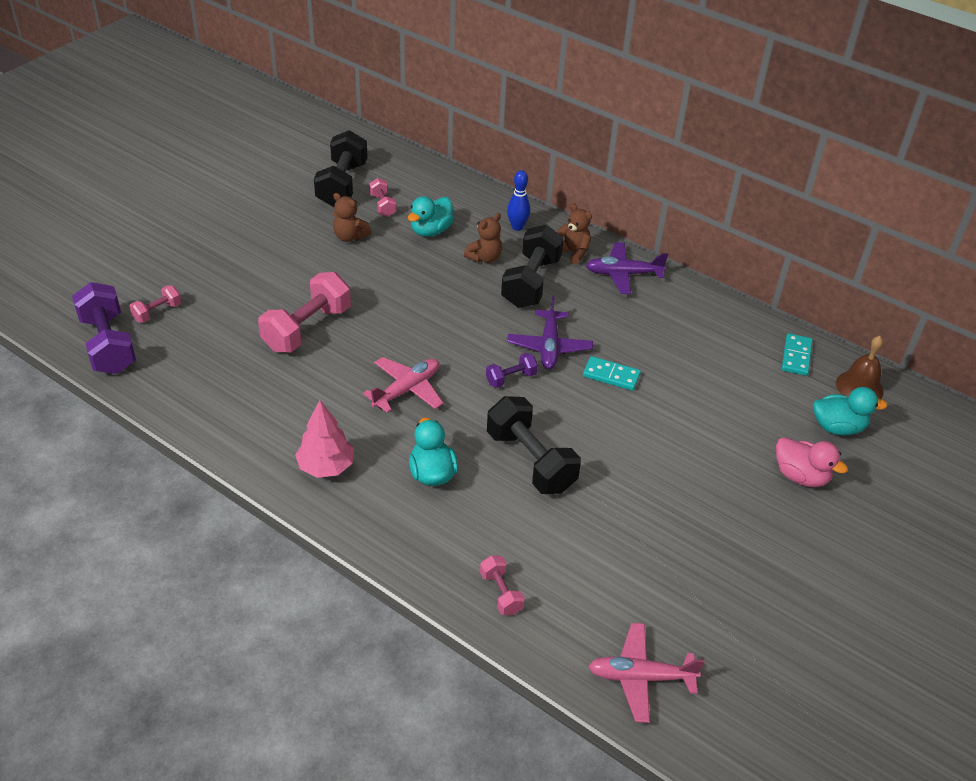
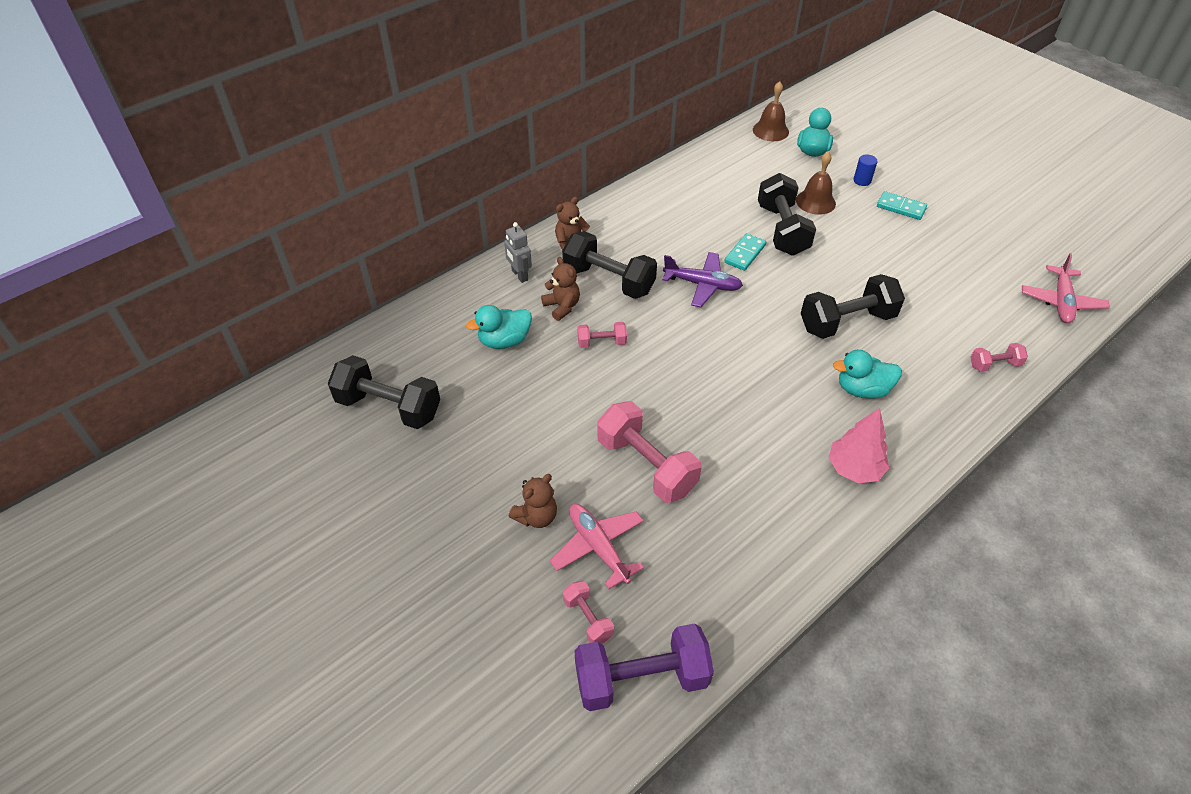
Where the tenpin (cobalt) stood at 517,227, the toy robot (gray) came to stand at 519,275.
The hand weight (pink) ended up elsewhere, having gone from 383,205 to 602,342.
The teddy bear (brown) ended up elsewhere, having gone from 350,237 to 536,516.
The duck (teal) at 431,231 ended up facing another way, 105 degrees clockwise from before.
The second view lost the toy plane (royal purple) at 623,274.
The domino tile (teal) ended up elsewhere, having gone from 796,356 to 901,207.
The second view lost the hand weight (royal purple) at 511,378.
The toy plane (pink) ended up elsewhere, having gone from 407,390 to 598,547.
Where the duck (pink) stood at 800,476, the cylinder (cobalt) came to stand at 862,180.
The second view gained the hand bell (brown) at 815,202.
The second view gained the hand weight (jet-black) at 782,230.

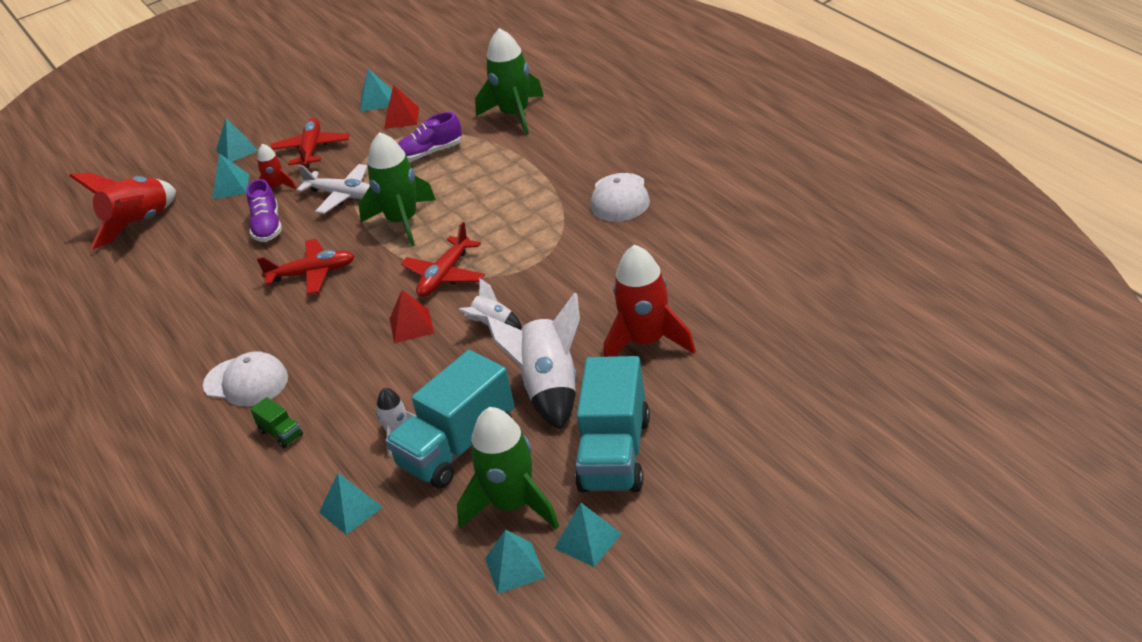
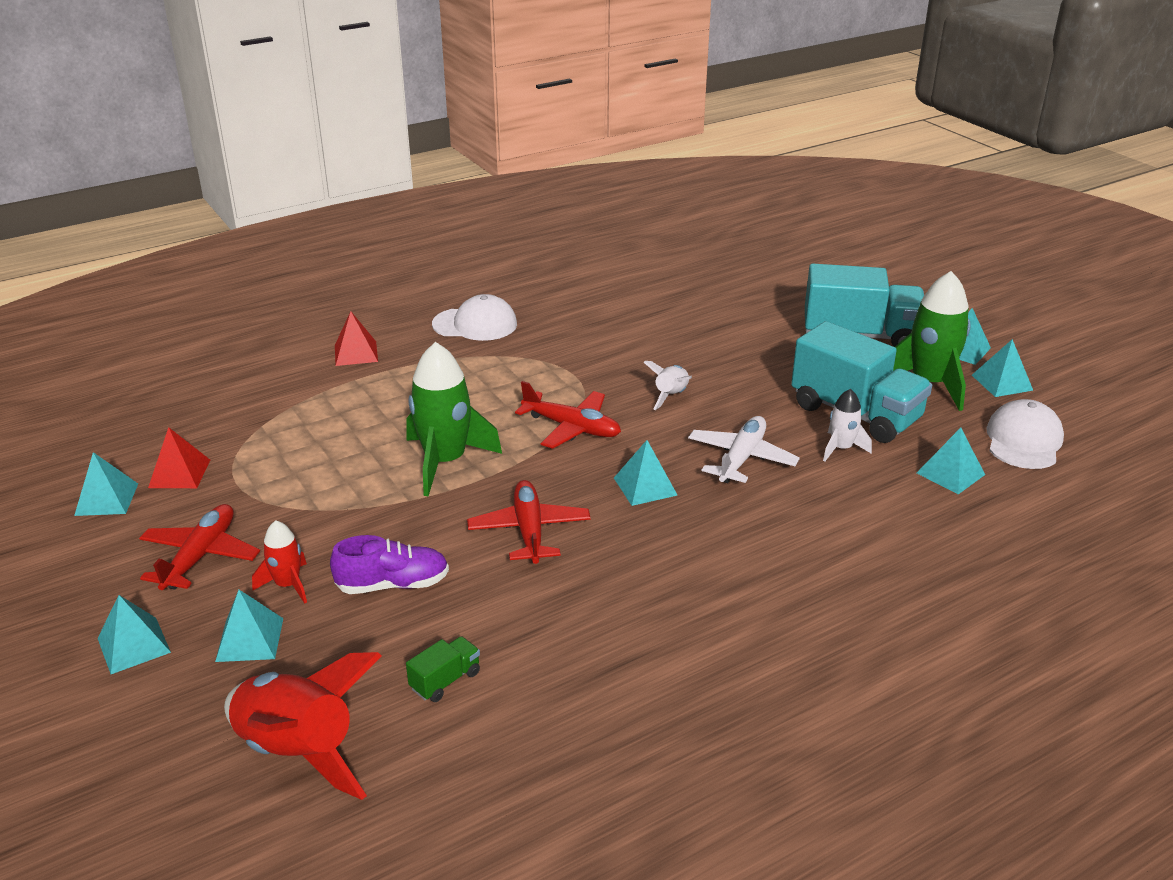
The second view lost the toy rocket (emerald) at 515,115.
The second view lost the lace-up shoe (royal purple) at 430,153.
The toy plane (crimson) at 311,149 ended up facing another way, 105 degrees clockwise from before.
The toy plane (pure white) ended up elsewhere, having gone from 342,195 to 741,458.
The second view lost the toy rocket (crimson) at 647,342.
The pyramid (crimson) ended up elsewhere, having gone from 411,326 to 356,353.
The second view lost the toy rocket (pure white) at 550,389.
The cap (pure white) ended up elsewhere, having gone from 246,382 to 1023,440.
The toy truck (emerald) ended up elsewhere, having gone from 281,433 to 445,680.
The second view gained the pyramid (teal) at 645,486.

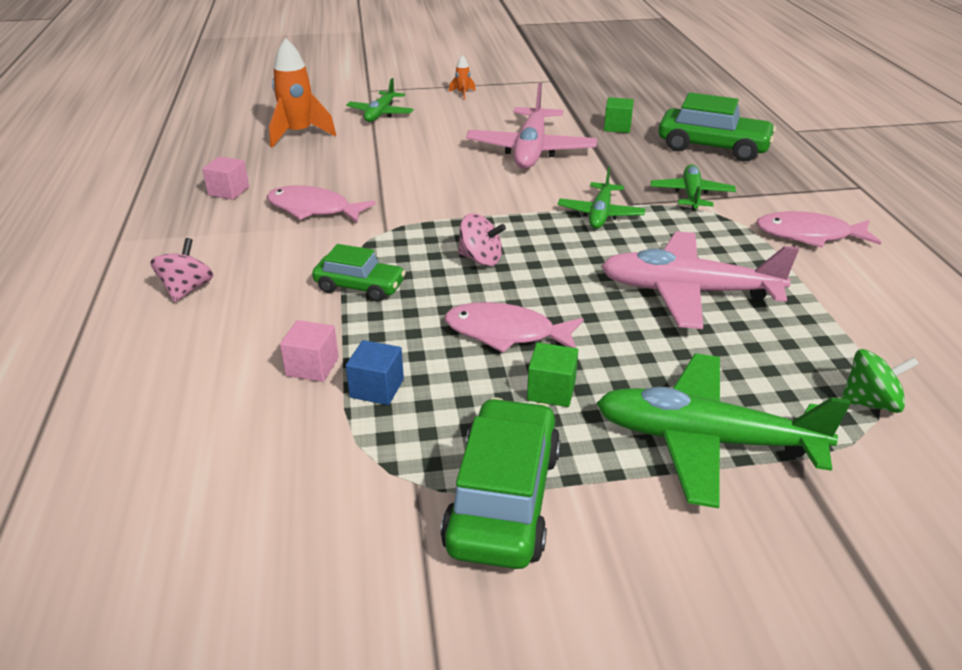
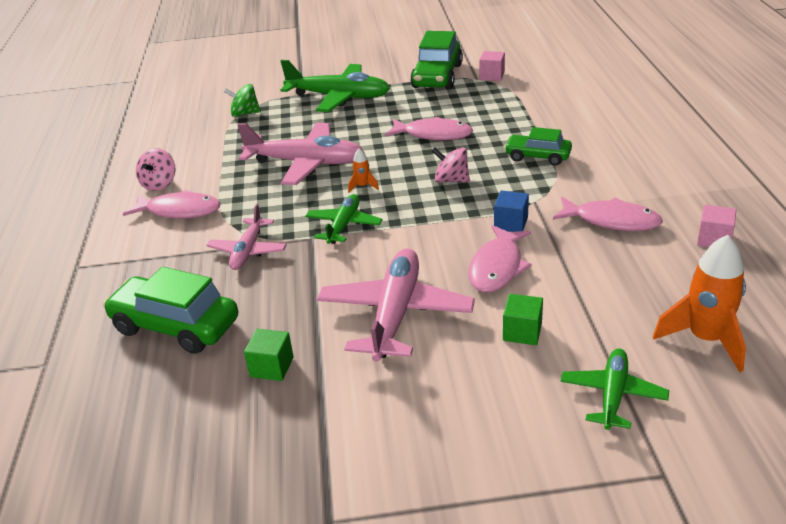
The toy rocket (orange) ended up elsewhere, having gone from 462,94 to 363,186.
What was the toy plane (emerald) at 691,195 turned into the toy plane (pink) at 248,251.
The toy top (pink) ended up elsewhere, having gone from 187,289 to 159,184.
The cube (pink) ended up elsewhere, having gone from 312,366 to 492,76.
The cube (cobalt) ended up elsewhere, having gone from 377,388 to 511,223.
The cube (emerald) ended up elsewhere, having gone from 551,390 to 522,332.
The second view gained the toy fish (pink) at 497,267.

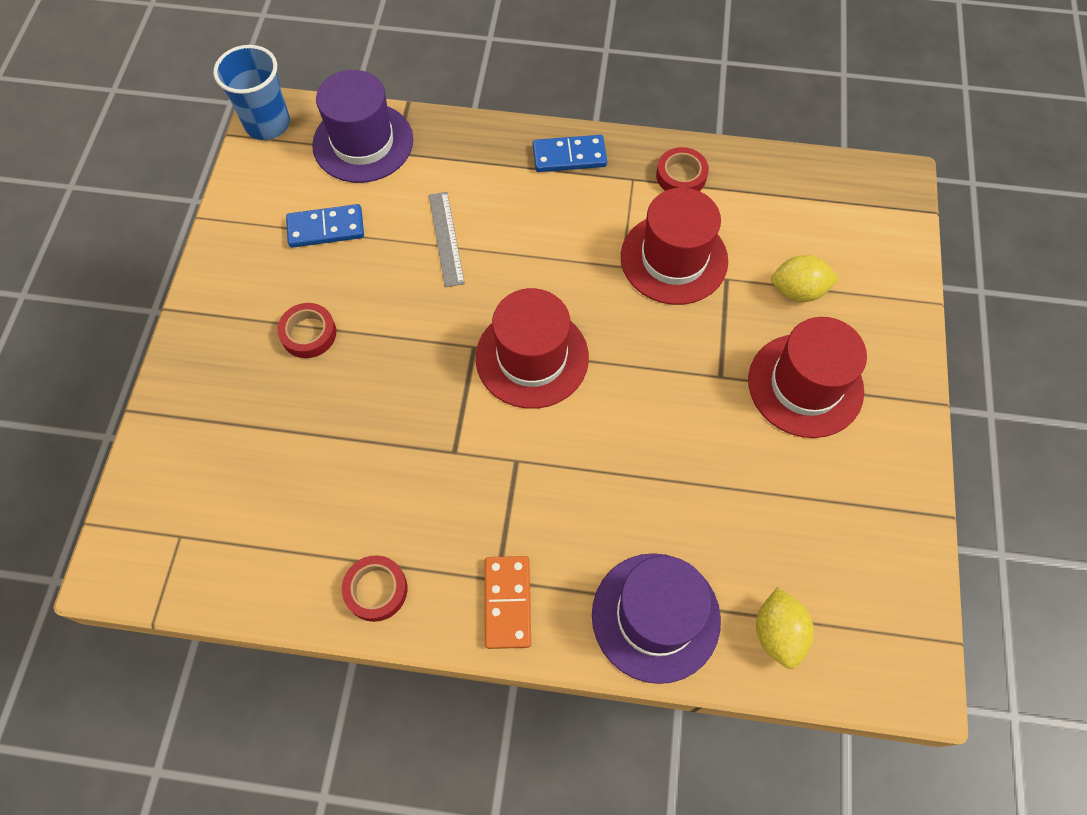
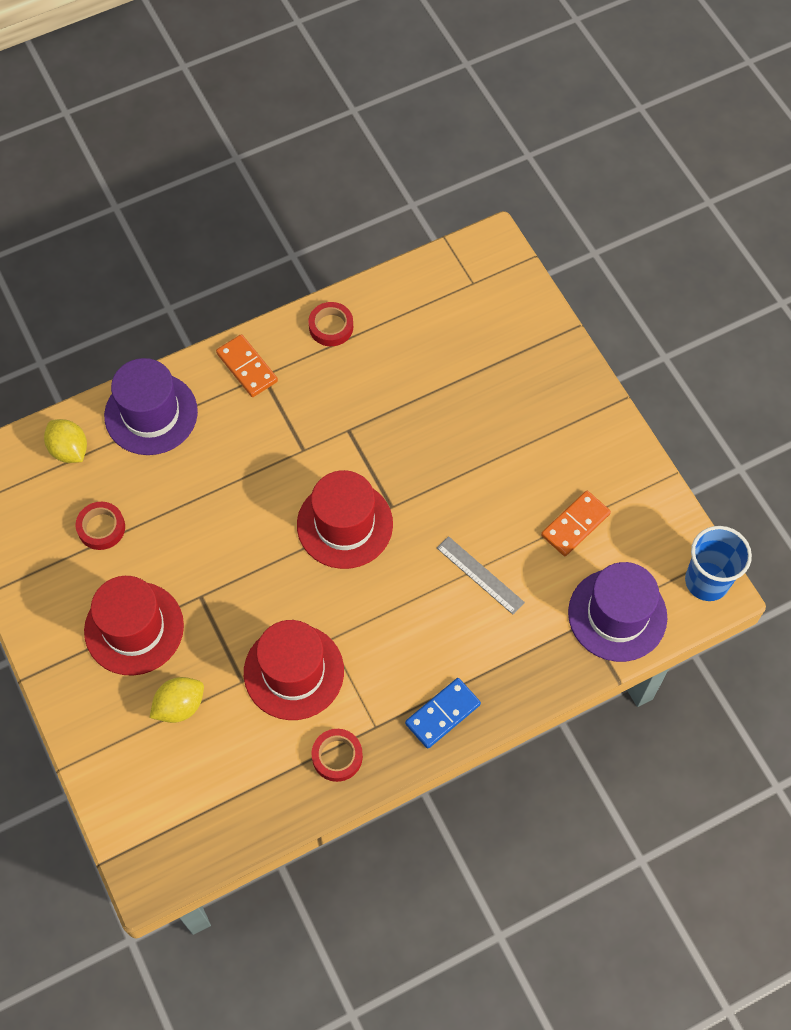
What was the domino tile (cobalt) at 326,228 turned into the domino tile (orange) at 575,524.
The tape (crimson) ended up elsewhere, having gone from 308,333 to 101,528.

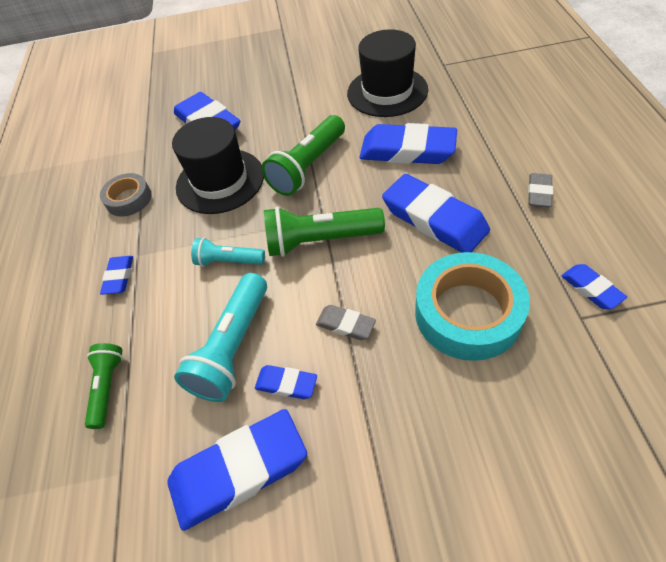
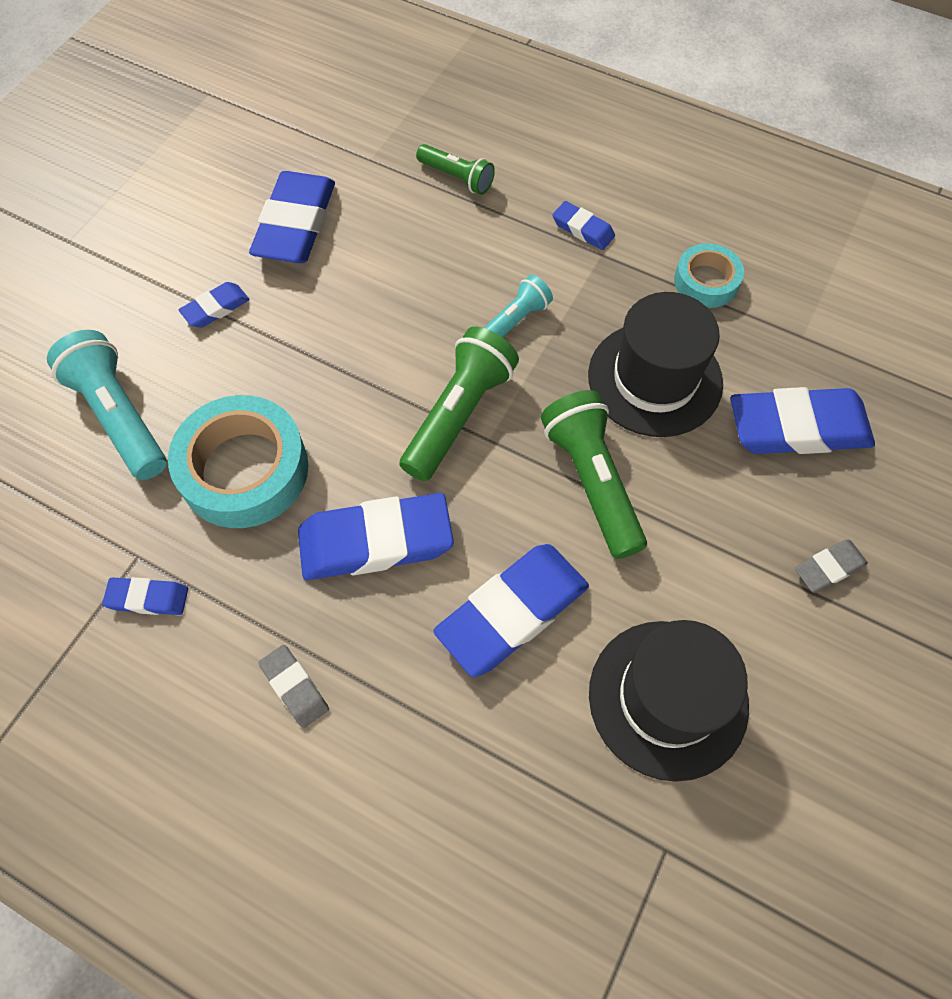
What was the tape (gray) at 129,199 turned into the tape (teal) at 706,281.
The torch (teal) ended up elsewhere, having gone from 232,347 to 120,416.
The pencil eraser (gray) ended up elsewhere, having gone from 345,325 to 828,568.
The pencil eraser (cobalt) ended up elsewhere, having gone from 286,384 to 216,308.

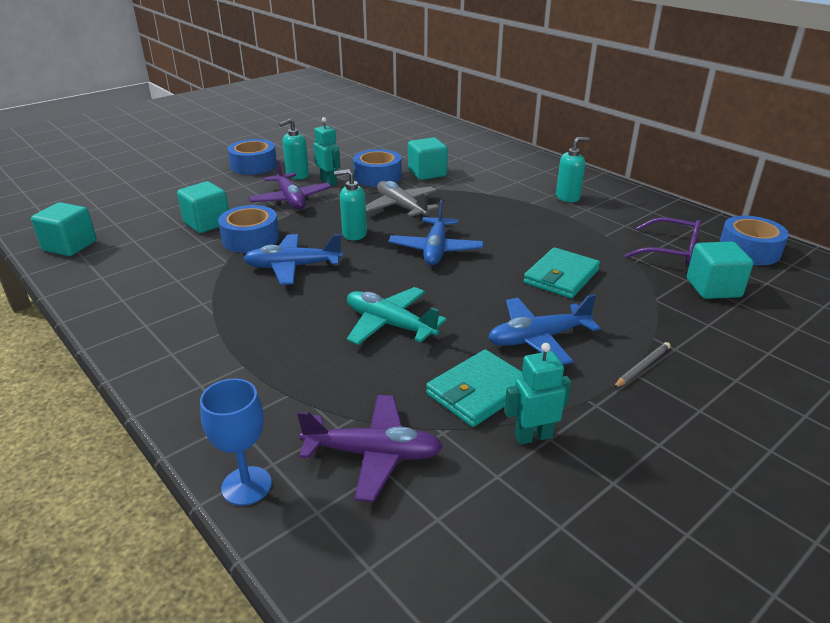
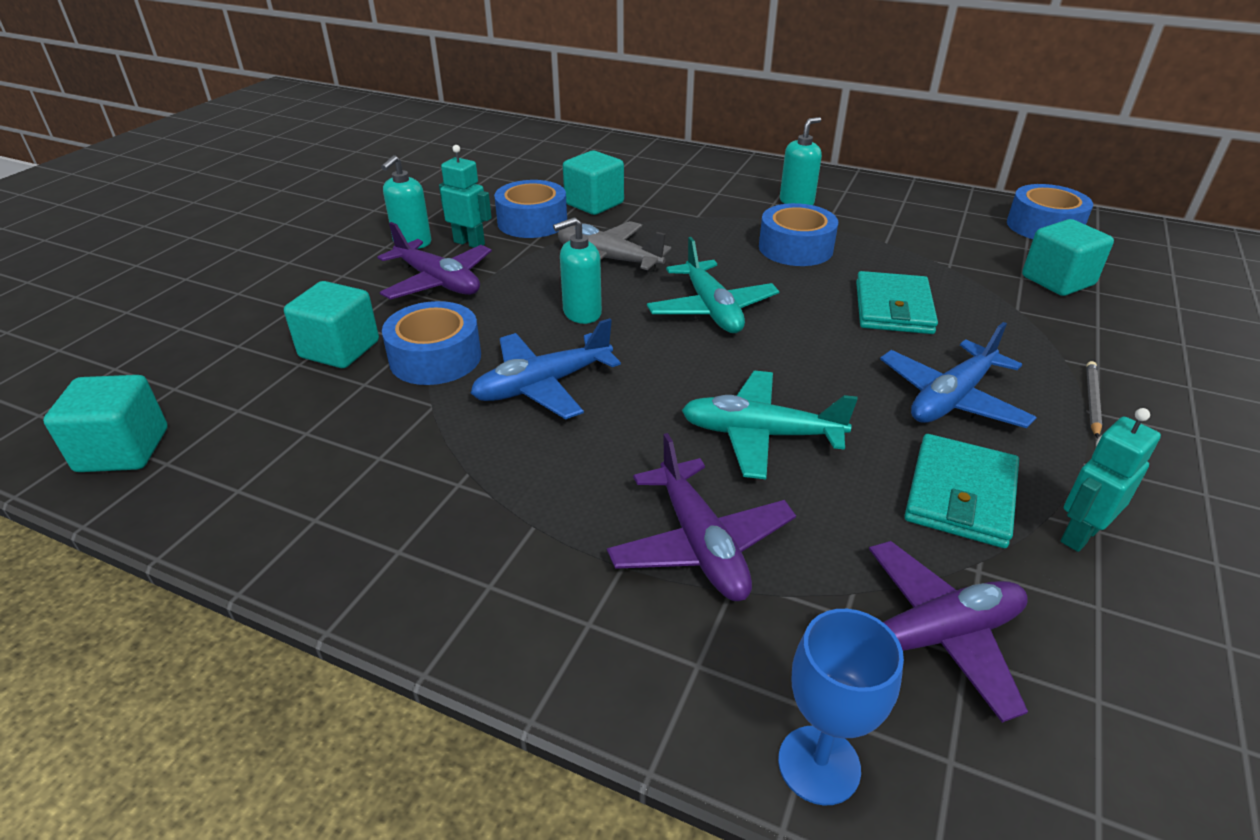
The tape (cobalt) ended up elsewhere, having gone from 253,165 to 795,248.
What was the toy plane (cobalt) at 435,250 turned into the toy plane (teal) at 711,309.
The second view lost the spectacles (royal purple) at 671,251.
The second view gained the toy plane (royal purple) at 700,544.

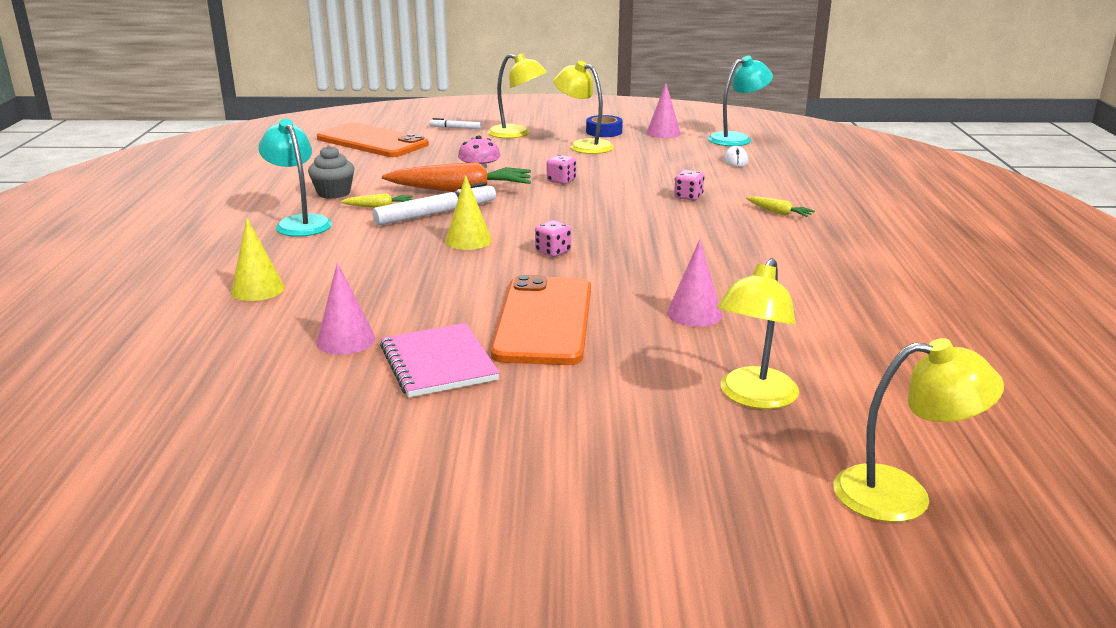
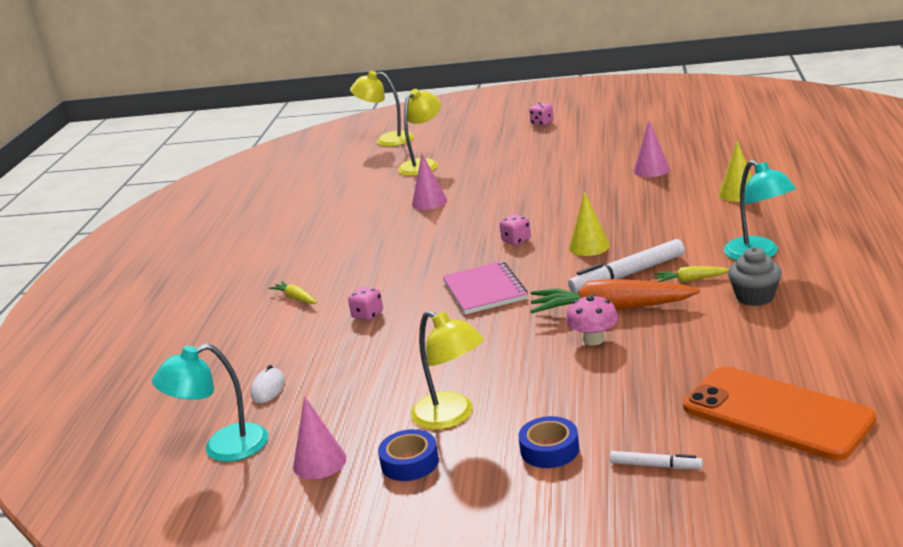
Where the lamp (bright yellow) stood at 517,134, the tape (cobalt) came to stand at 549,449.
The dice (pink) ended up elsewhere, having gone from 561,181 to 542,123.
The second view lost the phone (orange) at 544,320.
The exercise book (pink) ended up elsewhere, having gone from 438,363 to 484,290.

